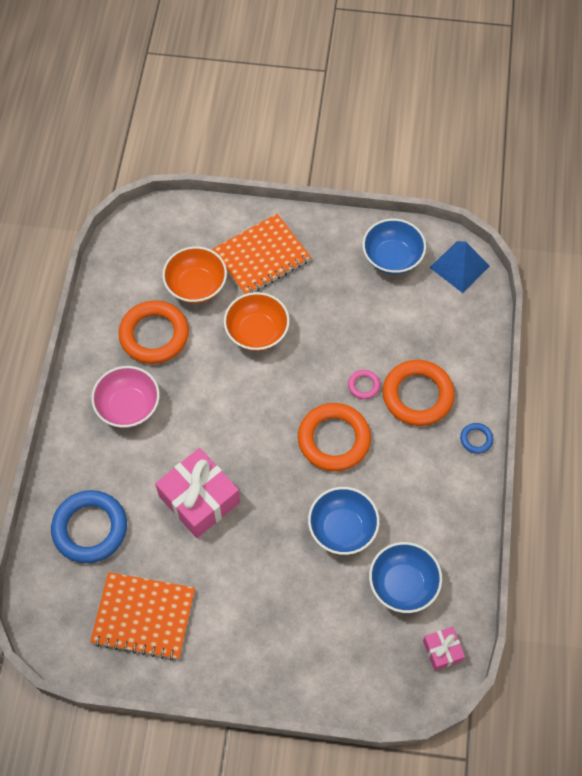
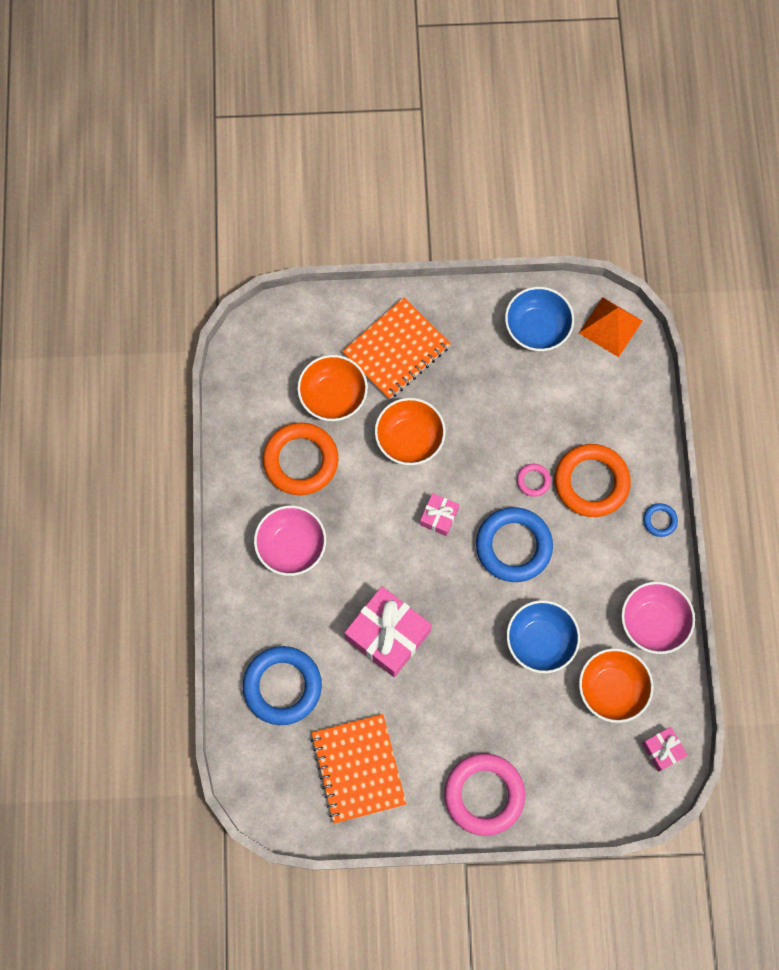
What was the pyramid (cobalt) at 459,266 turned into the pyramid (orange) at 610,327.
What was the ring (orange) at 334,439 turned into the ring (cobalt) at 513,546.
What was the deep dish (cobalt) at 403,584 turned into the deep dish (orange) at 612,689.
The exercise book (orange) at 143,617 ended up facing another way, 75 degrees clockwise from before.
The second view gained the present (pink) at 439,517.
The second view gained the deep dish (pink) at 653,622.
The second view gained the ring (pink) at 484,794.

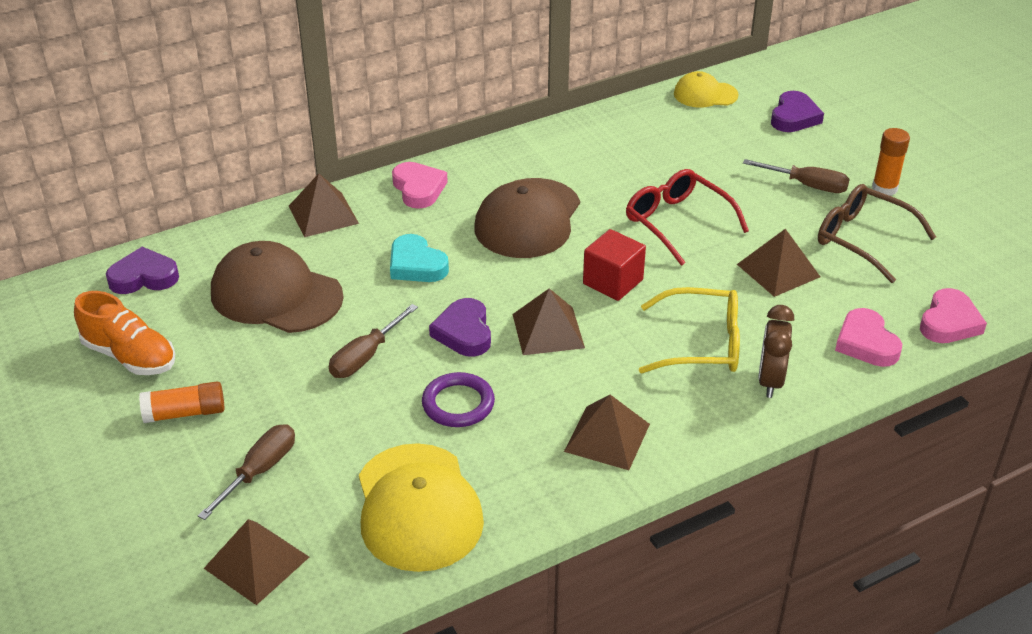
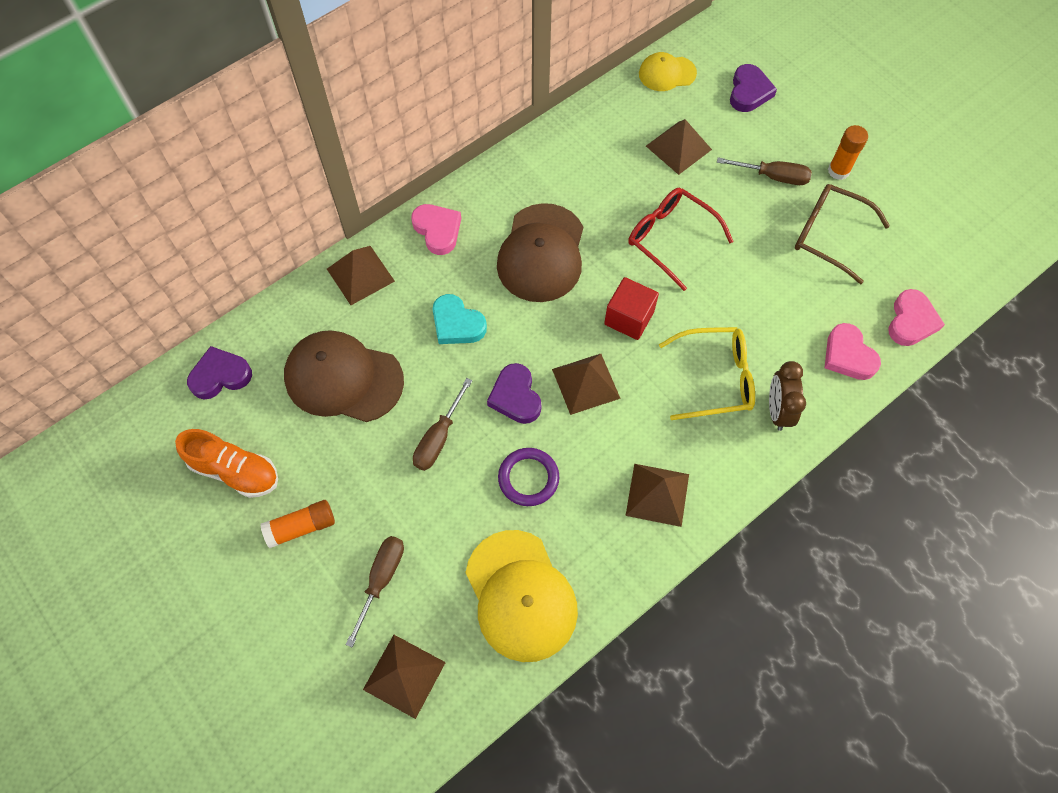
The pyramid (brown) ended up elsewhere, having gone from 778,270 to 678,147.

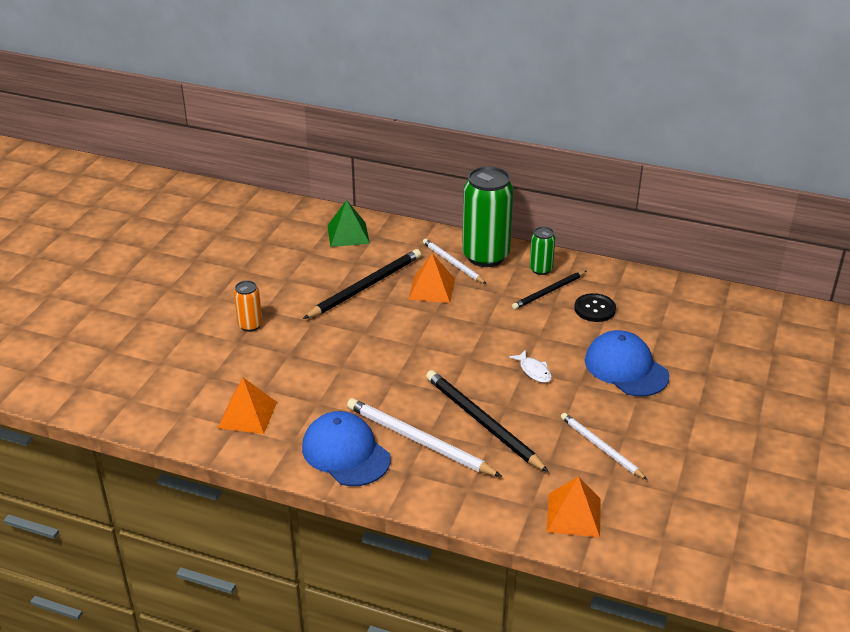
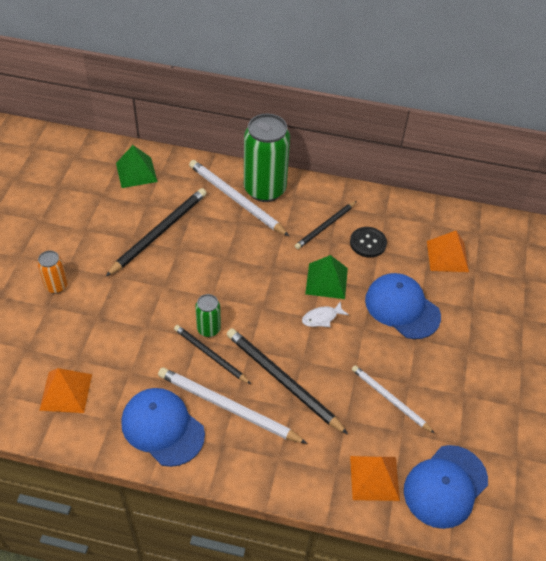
The can (emerald) ended up elsewhere, having gone from 541,269 to 208,329.
The size of the wooden pencil (pure white) at 452,263 changed by a factor of 1.58.
The pyramid (orange) ended up elsewhere, having gone from 432,288 to 447,256.
The toy fish (pure white) at 534,371 ended up facing another way, 105 degrees clockwise from before.
The second view gained the pyramid (emerald) at 326,281.
The second view gained the wooden pencil (jet-black) at 210,355.
The second view gained the cap (cobalt) at 445,486.

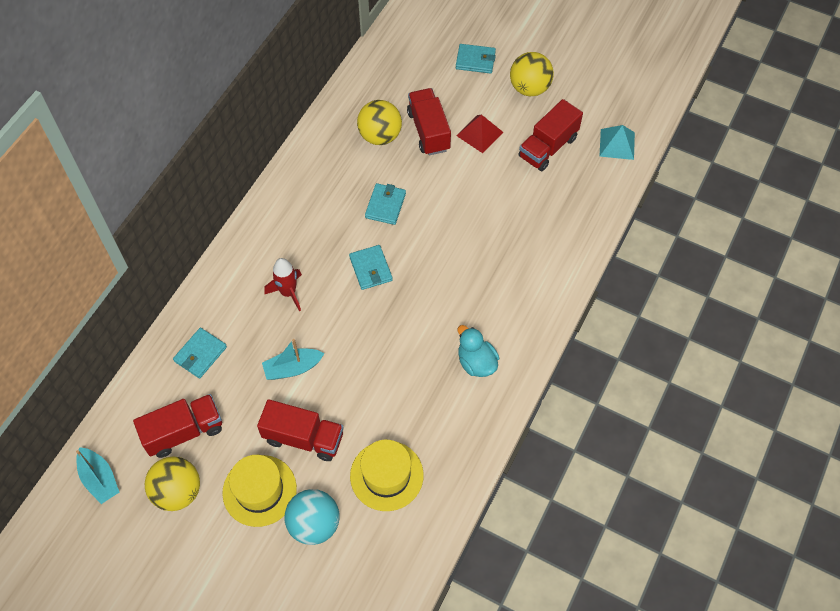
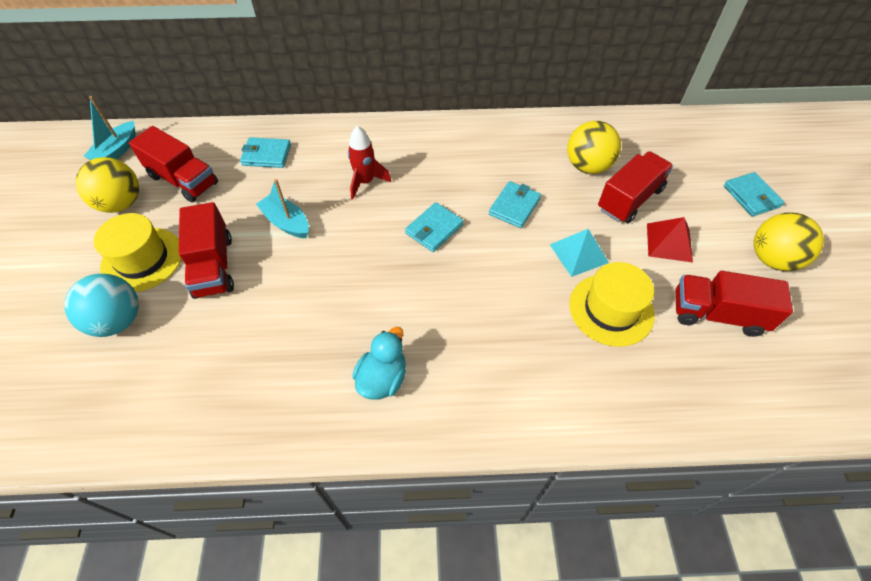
The pyramid (teal) ended up elsewhere, having gone from 617,144 to 578,253.
The card wallet (teal) at 385,205 ended up facing another way, 45 degrees counterclockwise from before.
The top hat (bright yellow) ended up elsewhere, having gone from 386,475 to 611,309.

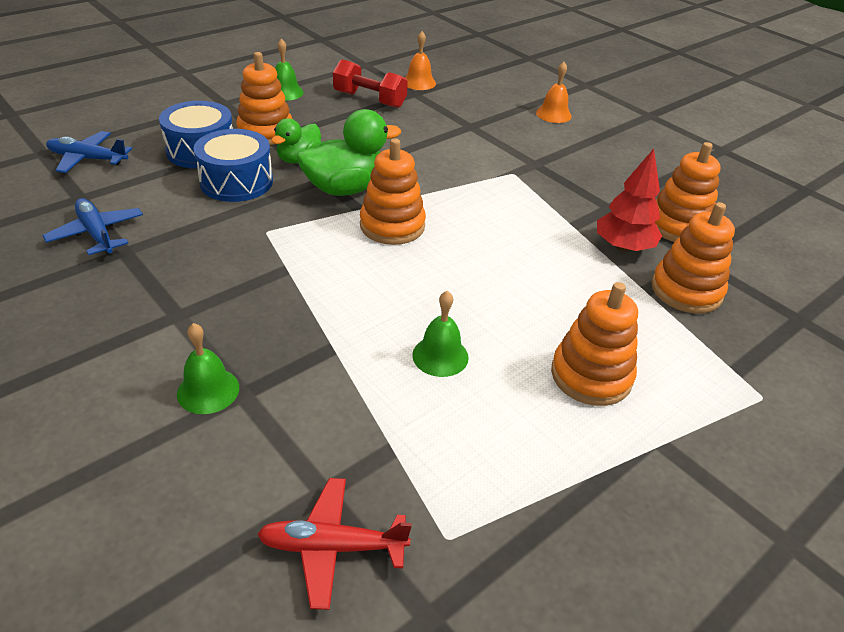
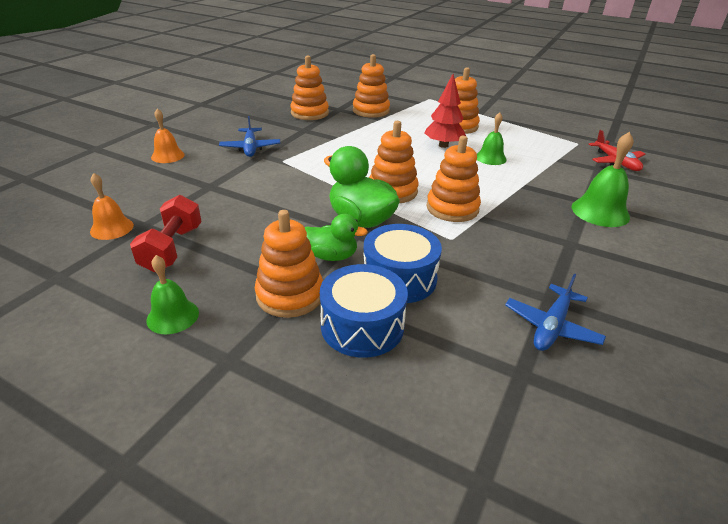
The toy plane (cobalt) ended up elsewhere, having gone from 87,159 to 250,148.
The fir tree (crimson) ended up elsewhere, having gone from 623,247 to 443,145.
The size of the hand bell (emerald) at 208,390 changed by a factor of 1.51.
The second view gained the stacking toy (orange) at 452,208.

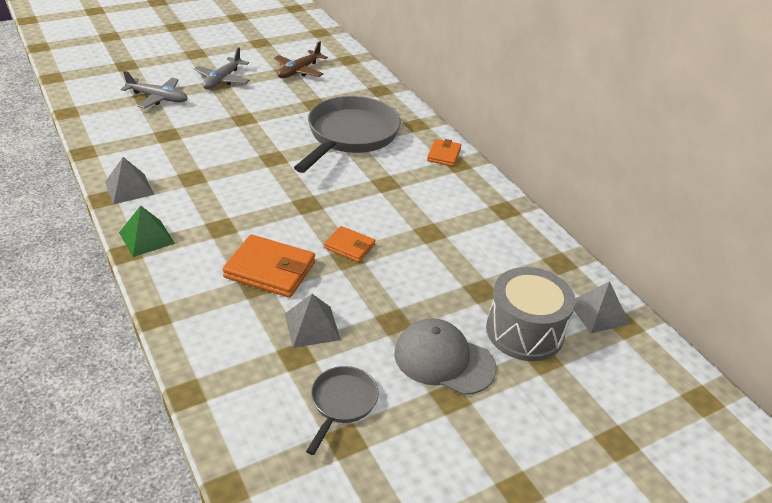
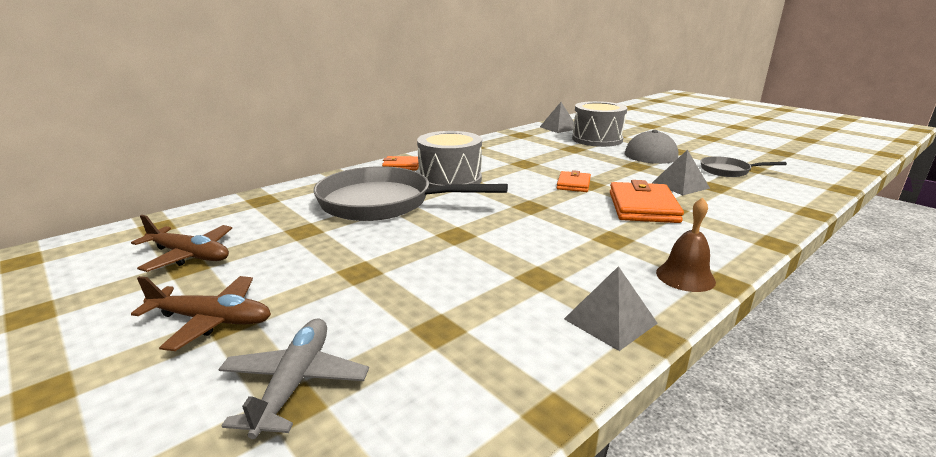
What was the toy plane (gray) at 222,80 turned into the toy plane (brown) at 211,320.
Where the pyramid (emerald) stood at 146,238, the hand bell (brown) came to stand at 685,276.
The second view gained the snare drum (gray) at 450,180.

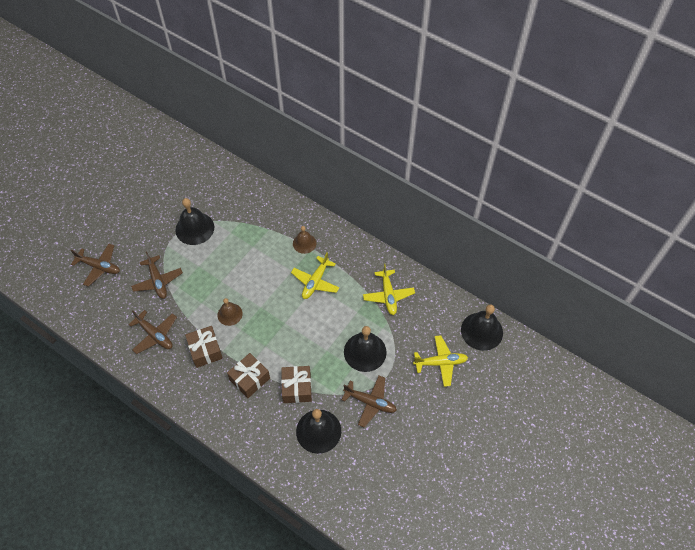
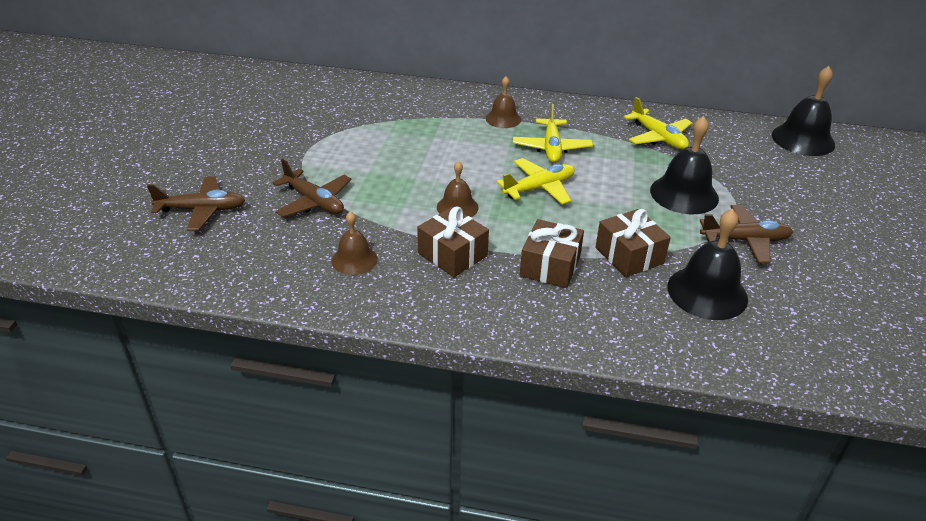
The second view lost the hand bell (jet-black) at 194,228.
Where the toy plane (brown) stood at 155,335, the hand bell (brown) came to stand at 354,260.
The toy plane (bright yellow) ended up elsewhere, having gone from 440,362 to 539,188.

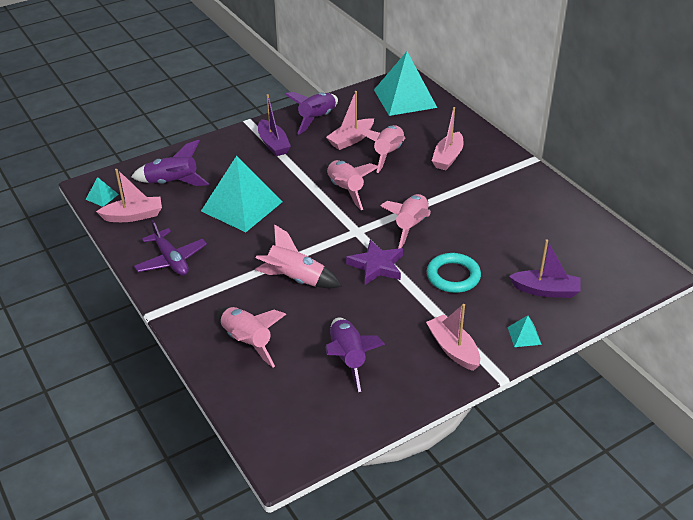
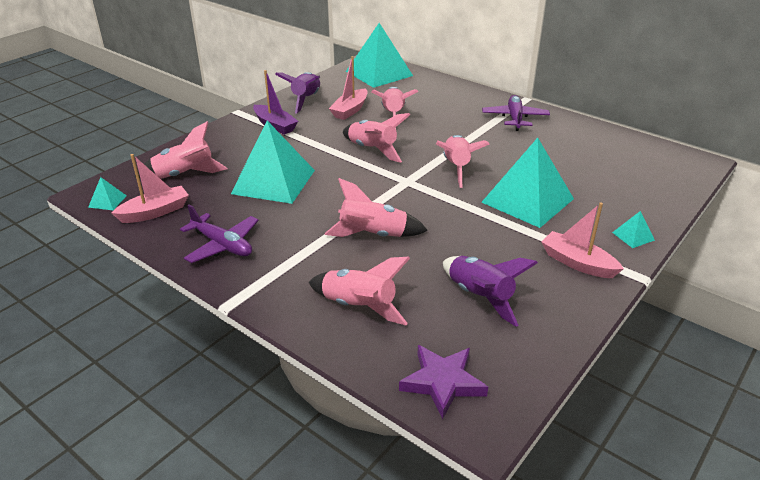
The second view lost the boat (pink) at 448,157.
What was the toy rocket (royal purple) at 172,183 turned into the toy rocket (pink) at 184,175.
The star shape (royal purple) ended up elsewhere, having gone from 376,266 to 442,382.
The second view lost the boat (royal purple) at 545,290.
Where the ring (teal) stood at 453,276, the pyramid (teal) came to stand at 527,200.
The second view gained the toy plane (royal purple) at 515,118.

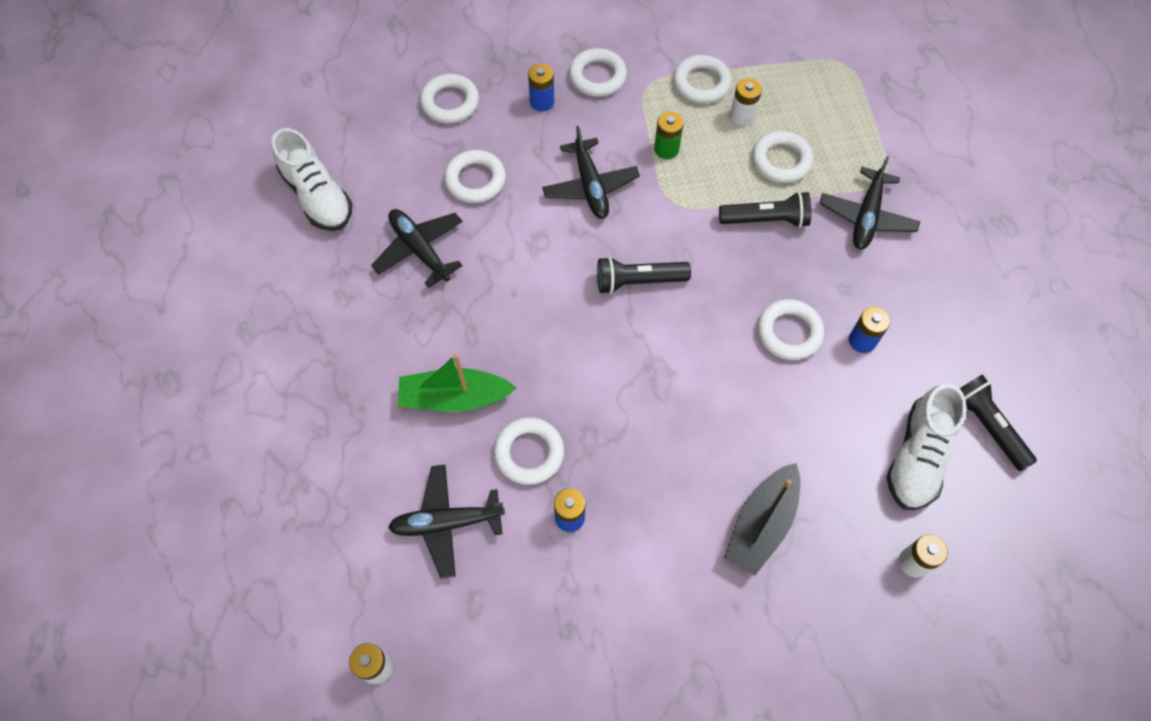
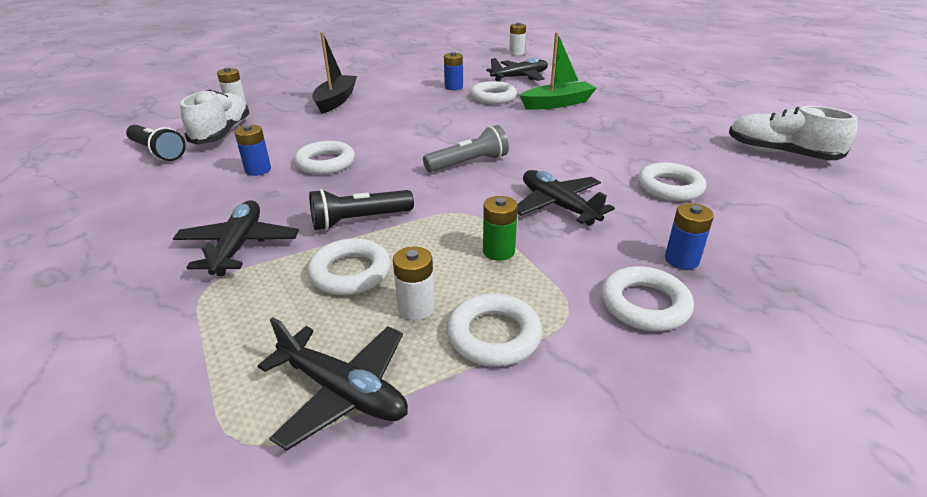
The second view lost the ring (pure white) at 450,102.
The toy plane (jet-black) ended up elsewhere, having gone from 420,250 to 343,391.
What was the torch (jet-black) at 638,281 turned into the torch (gray) at 468,163.

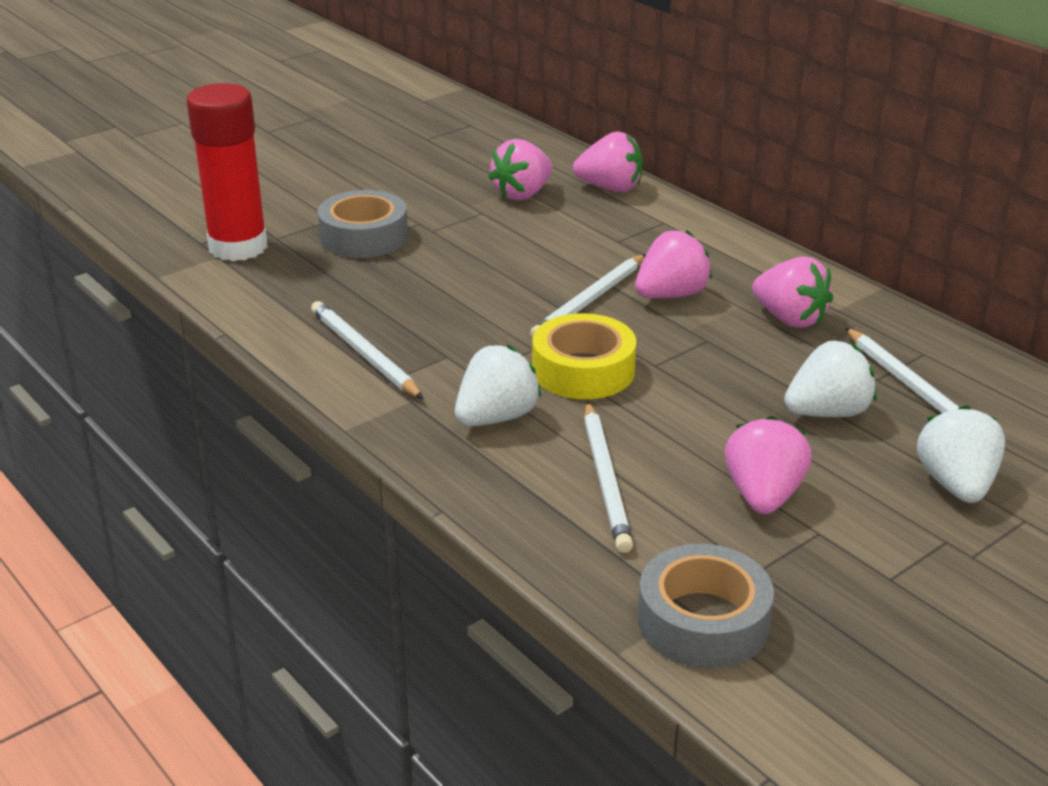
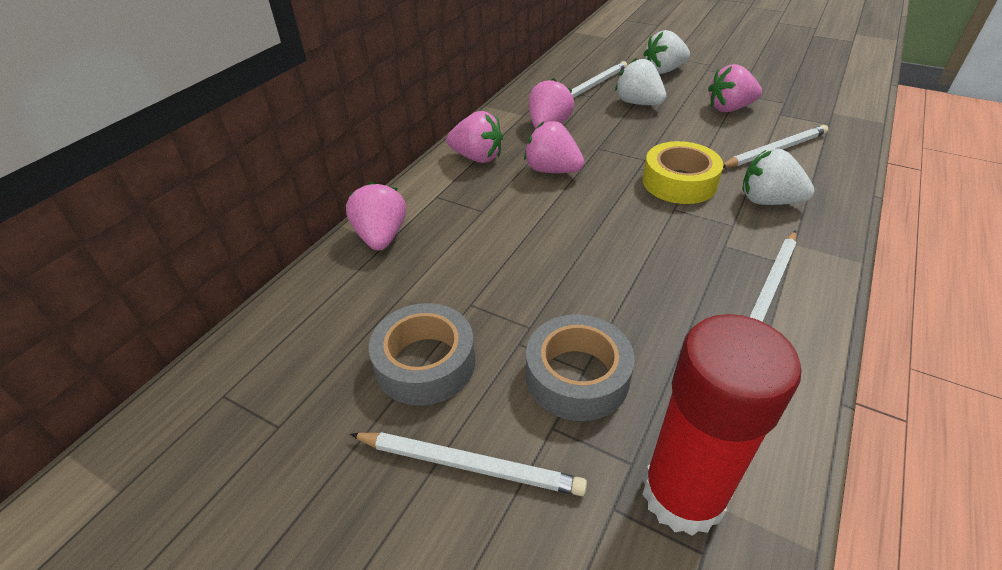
The toy strawberry (pink) ended up elsewhere, having gone from 522,194 to 477,157.
The wooden pencil (pure white) ended up elsewhere, having gone from 590,301 to 469,465.
The tape (gray) ended up elsewhere, having gone from 703,621 to 425,363.

